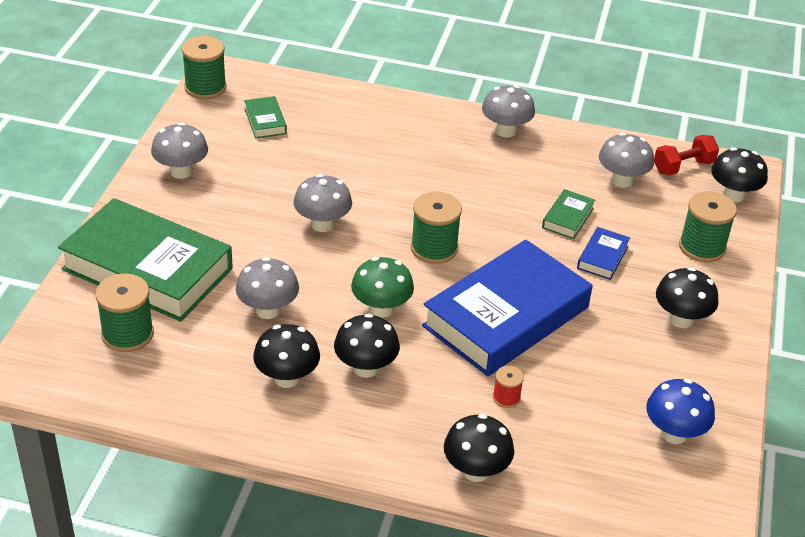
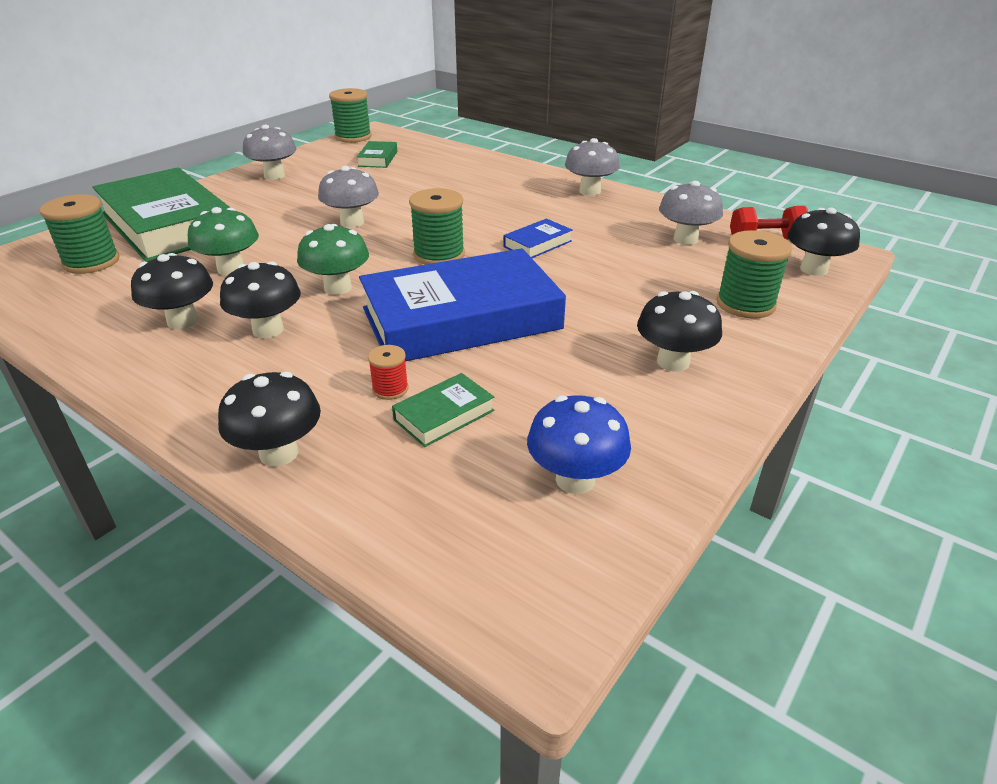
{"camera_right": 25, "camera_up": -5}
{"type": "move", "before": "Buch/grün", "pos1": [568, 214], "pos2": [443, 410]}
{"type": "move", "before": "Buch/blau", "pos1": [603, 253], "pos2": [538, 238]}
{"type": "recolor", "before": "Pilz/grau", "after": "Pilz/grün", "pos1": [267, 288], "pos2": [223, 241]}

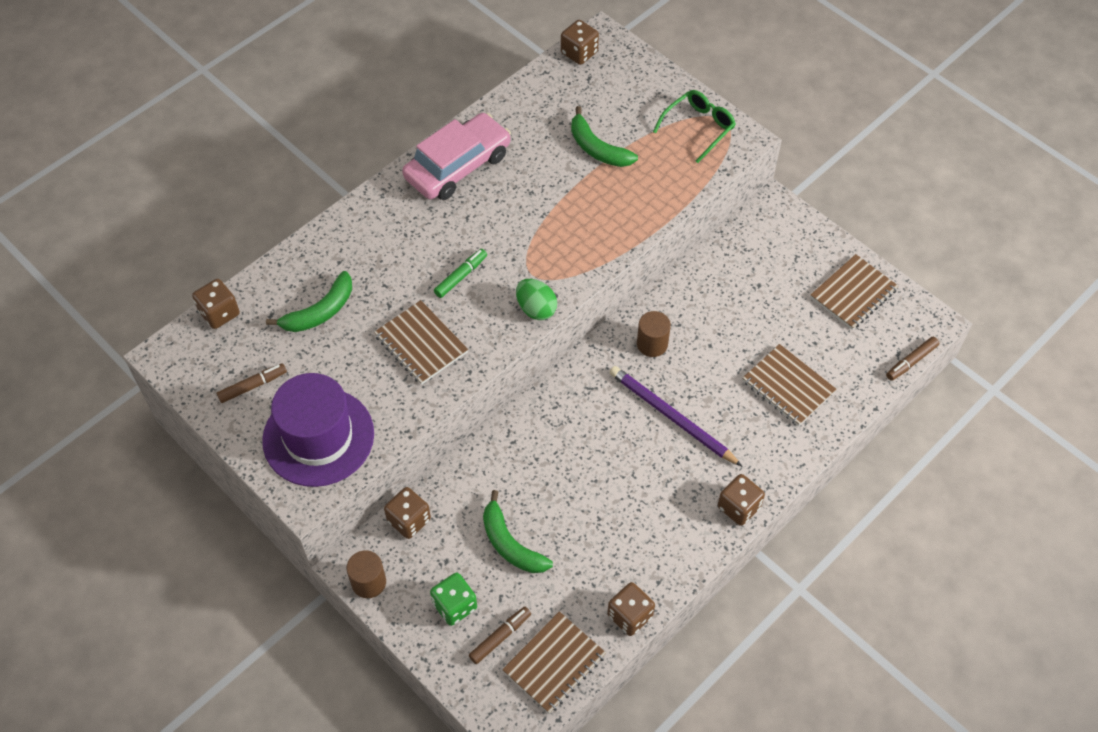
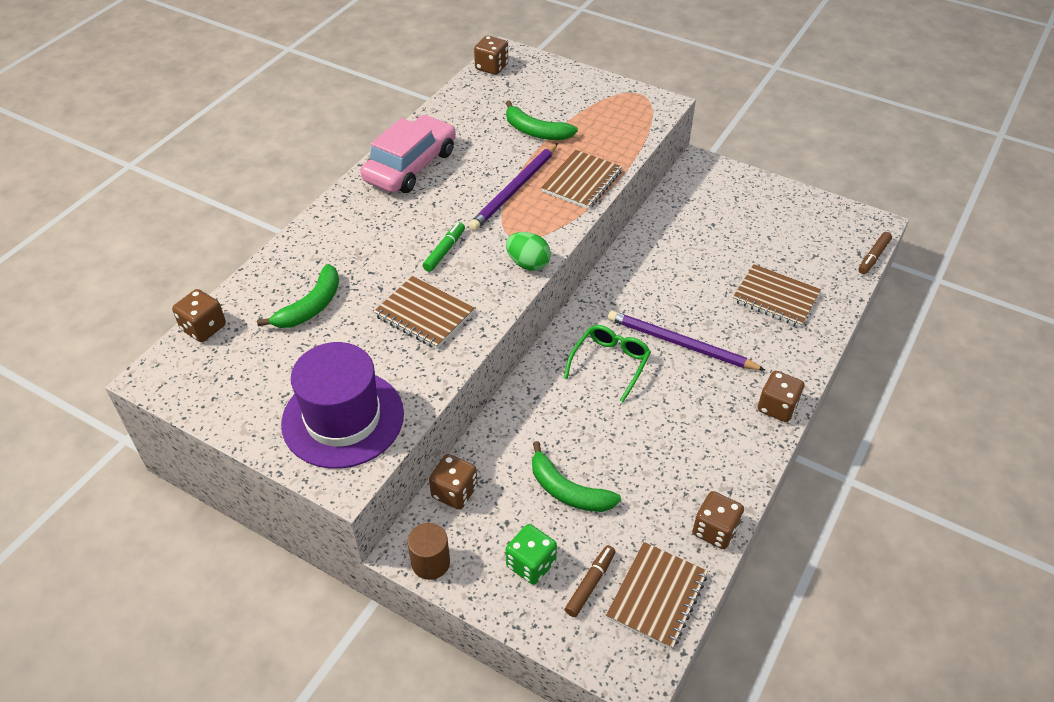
{"camera_right": -15, "camera_up": -10}
{"type": "move", "before": "Brille/grün", "pos1": [694, 126], "pos2": [607, 363]}
{"type": "move", "before": "Notizbuch/braun", "pos1": [854, 292], "pos2": [581, 179]}
{"type": "delete", "before": "Vollzylinder/braun", "pos1": [654, 334]}
{"type": "delete", "before": "Filzstift/braun", "pos1": [252, 383]}
{"type": "insert", "after": "Bleistift/lila", "pos2": [513, 187]}

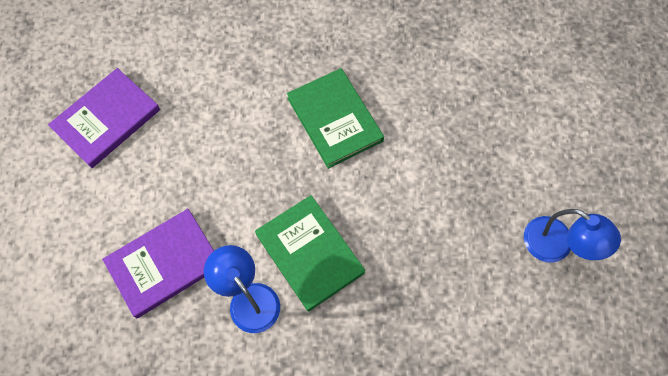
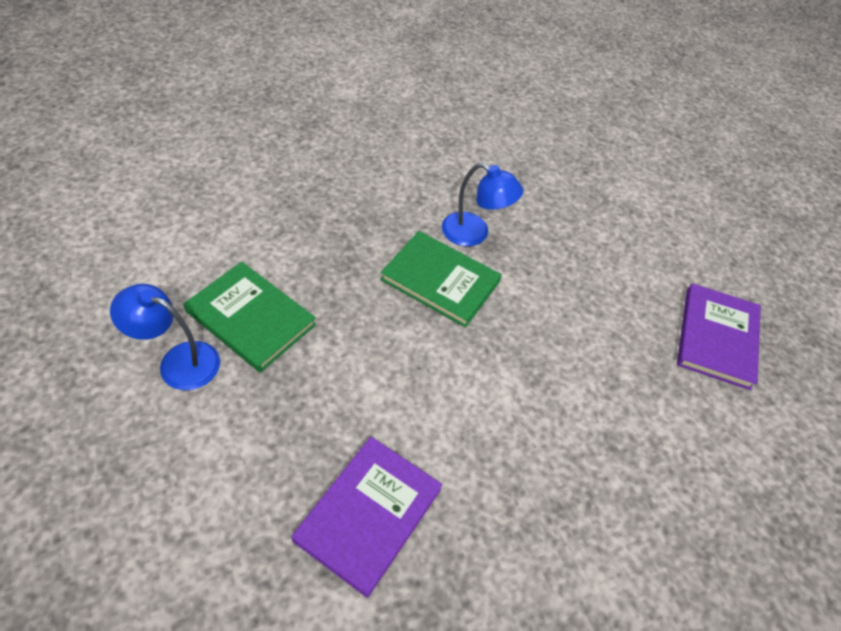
{"camera_right": 150, "camera_up": -15}
{"type": "move", "before": "Buch/grün", "pos1": [335, 118], "pos2": [250, 317]}
{"type": "move", "before": "Buch/lila", "pos1": [158, 263], "pos2": [366, 517]}

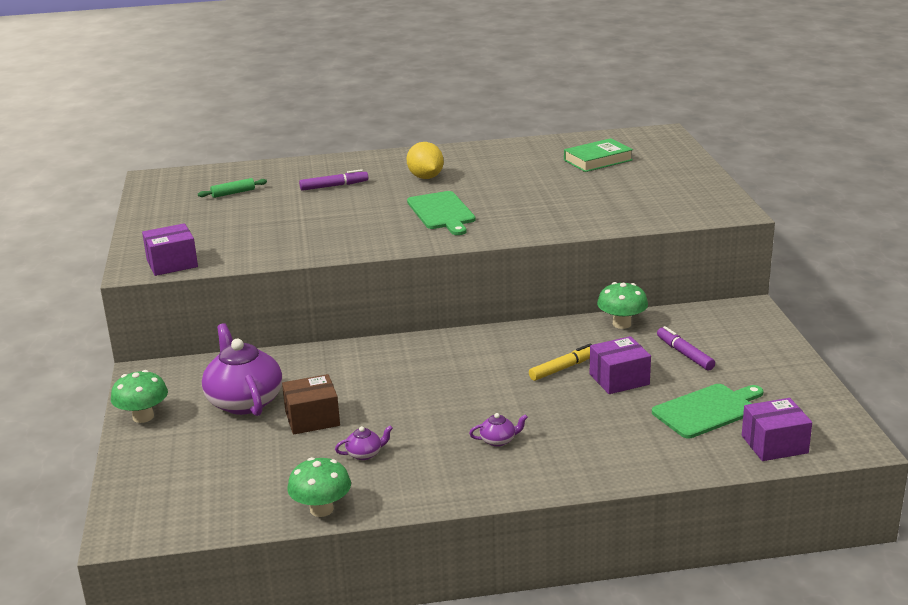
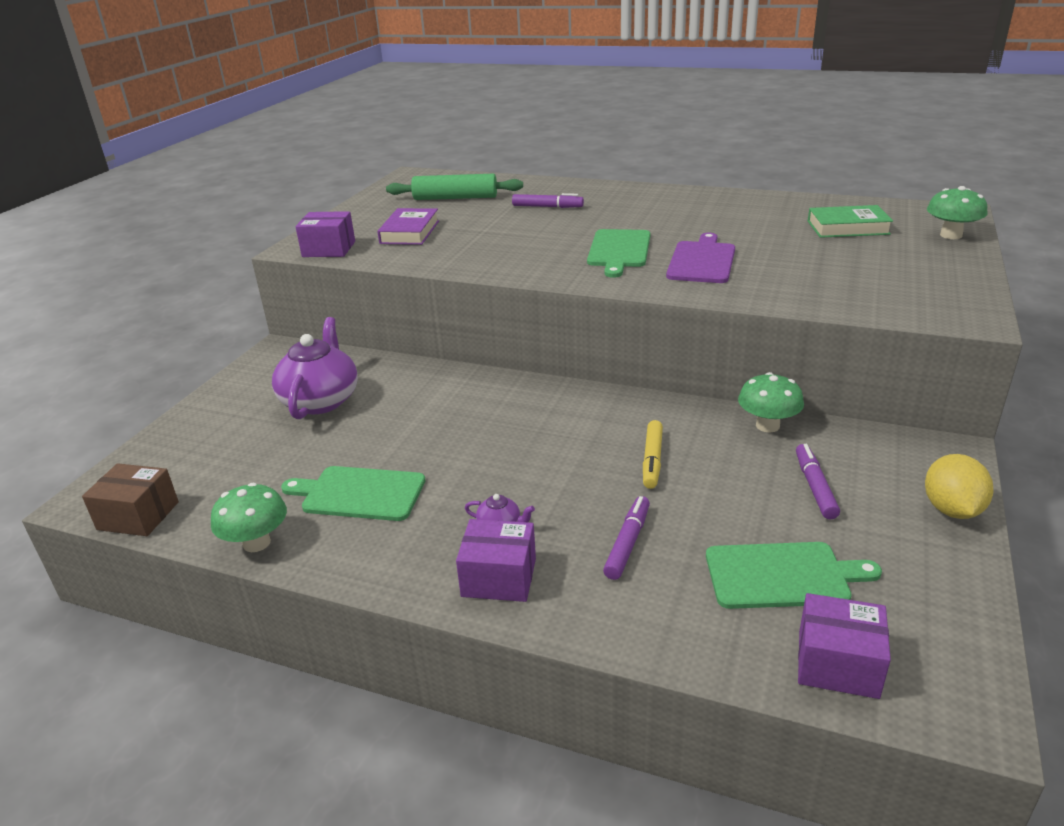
{"camera_right": 30, "camera_up": 5}
{"type": "move", "before": "Zitrone/gelb", "pos1": [425, 160], "pos2": [959, 486]}
{"type": "resize", "before": "Nudelholz/grün", "pos1": [232, 188], "pos2": [454, 187], "scale": 1.94}
{"type": "move", "before": "Schachtel/lila", "pos1": [620, 365], "pos2": [496, 560]}
{"type": "rotate", "before": "Filzstift/gelb", "pos1": [560, 362], "pos2": [653, 454], "turn": 105}
{"type": "move", "before": "Pilz/grün", "pos1": [139, 396], "pos2": [957, 212]}
{"type": "move", "before": "Schachtel/braun", "pos1": [311, 404], "pos2": [130, 499]}
{"type": "replace", "before": "Teekanne/lila", "after": "Schneidebrett/grün", "pos1": [364, 442], "pos2": [353, 493]}
{"type": "insert", "after": "Buch/lila", "pos2": [408, 226]}
{"type": "insert", "after": "Schneidebrett/lila", "pos2": [700, 258]}
{"type": "insert", "after": "Filzstift/lila", "pos2": [626, 538]}

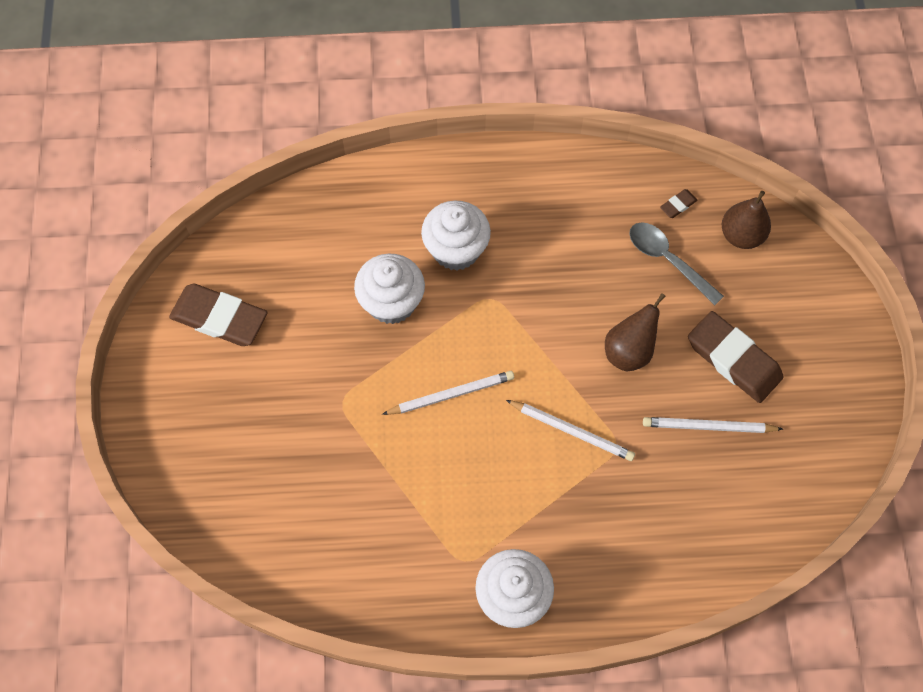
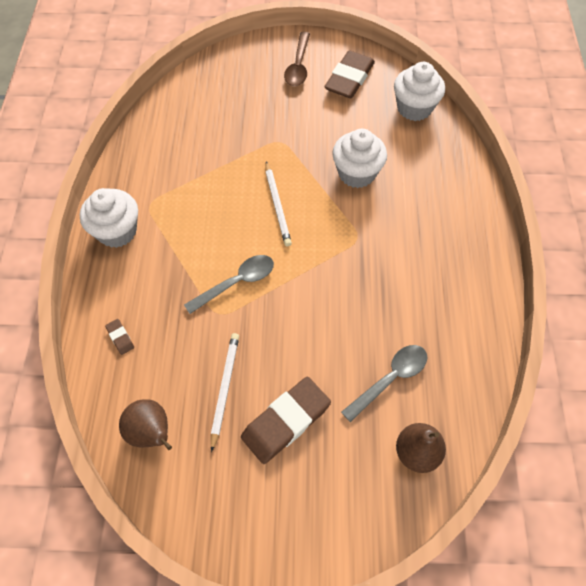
{"camera_right": 95, "camera_up": -5}
{"type": "move", "before": "Radiergummi/braun", "pos1": [679, 203], "pos2": [119, 337]}
{"type": "move", "before": "Muffin/weiß", "pos1": [456, 236], "pos2": [419, 91]}
{"type": "move", "before": "Birne/braun", "pos1": [635, 332], "pos2": [145, 424]}
{"type": "replace", "before": "Bleistift/weiß", "after": "Löffel/grau", "pos1": [570, 430], "pos2": [229, 284]}
{"type": "insert", "after": "Löffel/braun", "pos2": [297, 59]}

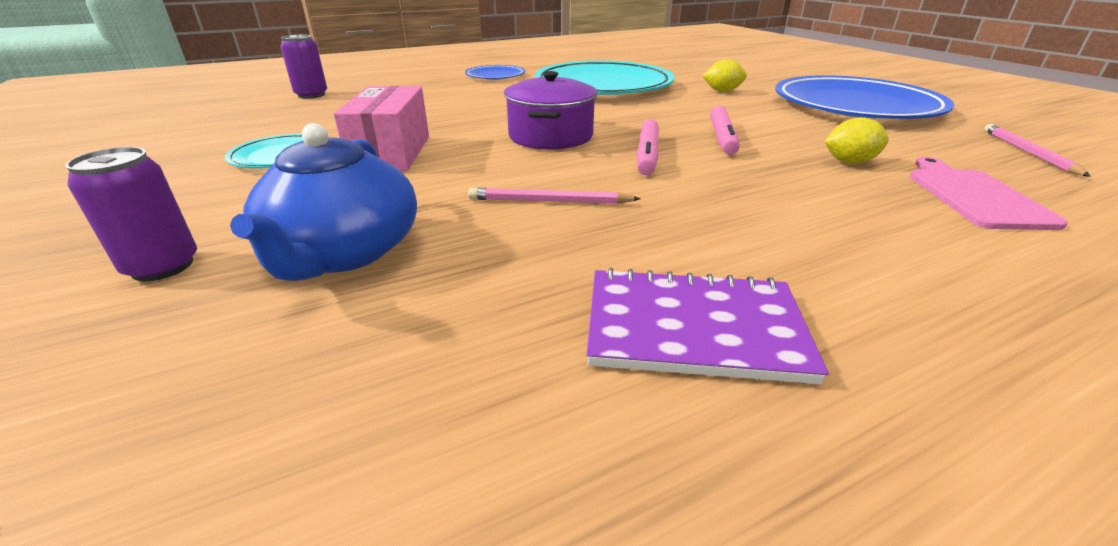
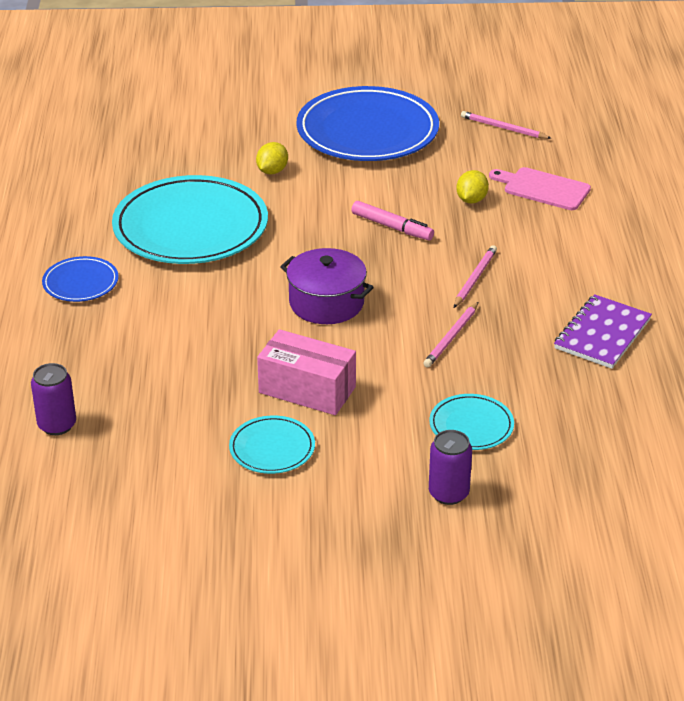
{"camera_right": -65, "camera_up": 5}
{"type": "delete", "before": "Filzstift/rosa", "pos1": [647, 147]}
{"type": "replace", "before": "Teekanne/blau", "after": "Teller/türkis", "pos1": [323, 202], "pos2": [471, 422]}
{"type": "insert", "after": "Bleistift/rosa", "pos2": [475, 276]}

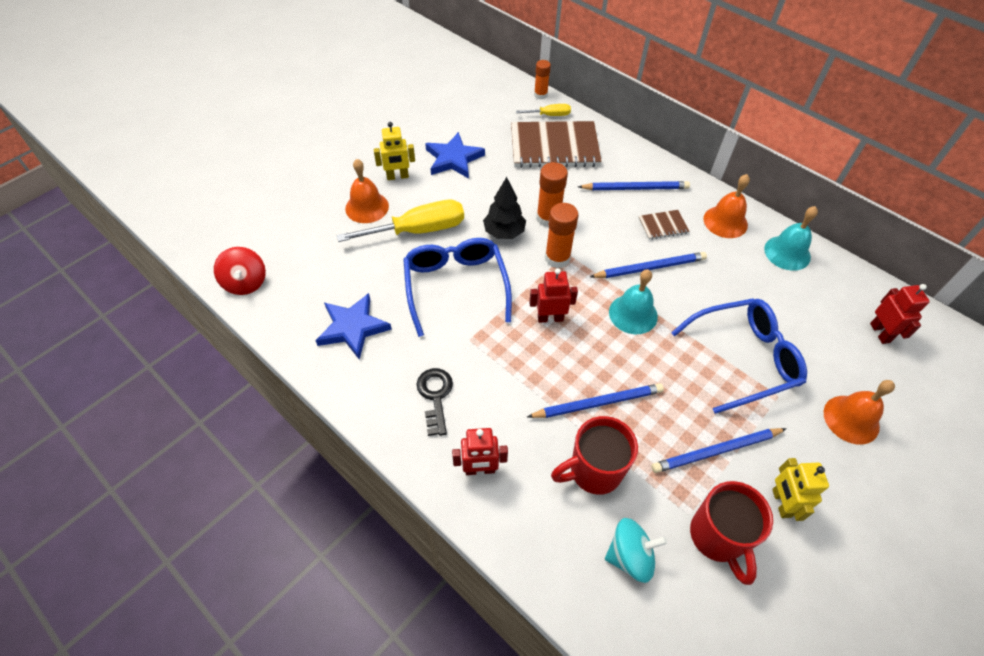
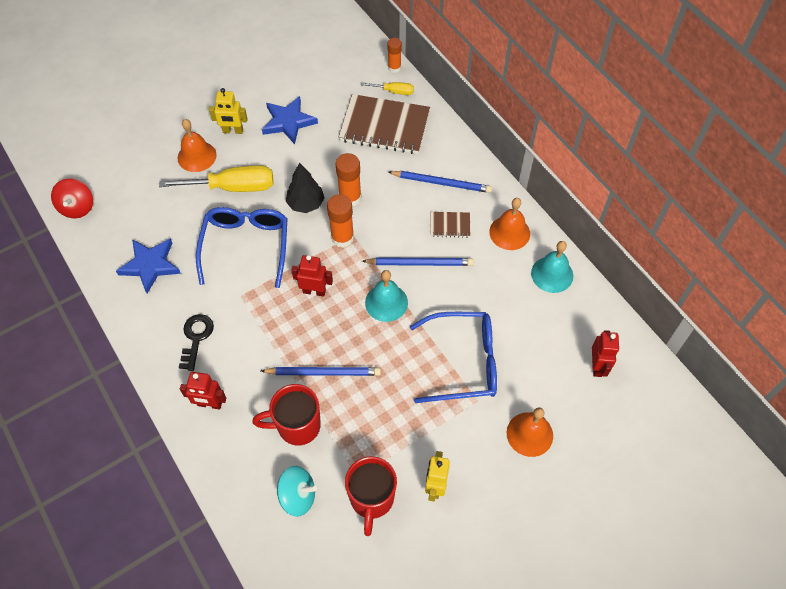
{"camera_right": 15, "camera_up": 5}
{"type": "delete", "before": "Bleistift/blau", "pos1": [719, 450]}

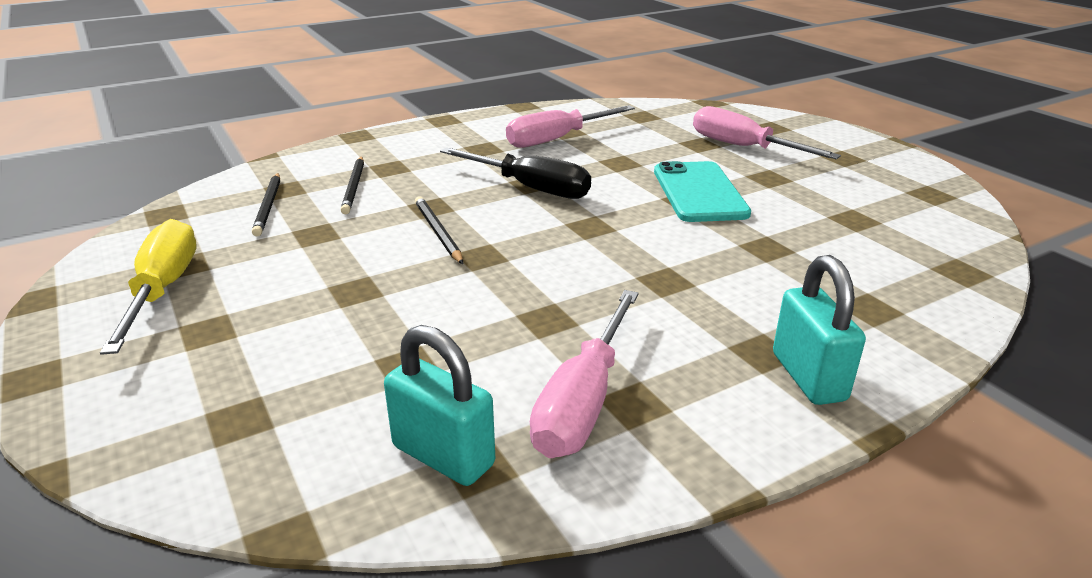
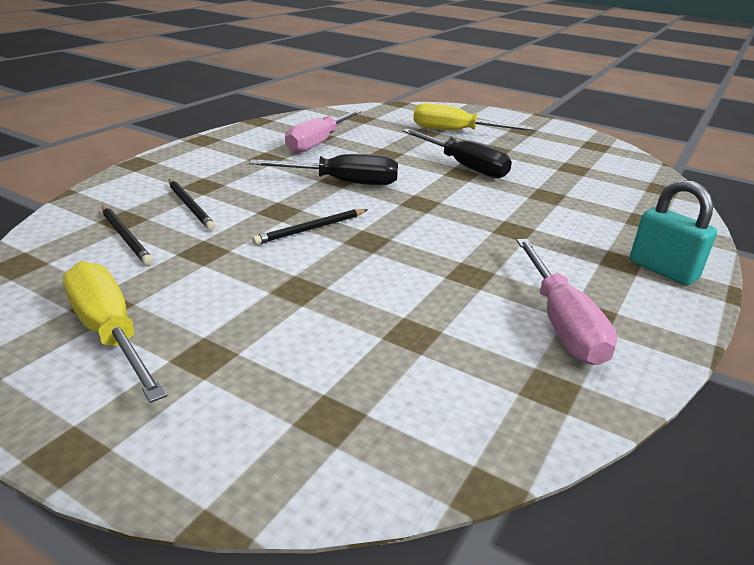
{"camera_right": -30, "camera_up": 0}
{"type": "recolor", "before": "Schraubenzieher/rosa", "after": "Schraubenzieher/gelb", "pos1": [767, 132], "pos2": [473, 116]}
{"type": "replace", "before": "Handy/türkis", "after": "Schraubenzieher/schwarz", "pos1": [702, 191], "pos2": [457, 153]}
{"type": "rotate", "before": "Bleistift/schwarz", "pos1": [439, 230], "pos2": [310, 227], "turn": -75}
{"type": "delete", "before": "Vorhängeschloss/türkis", "pos1": [439, 405]}

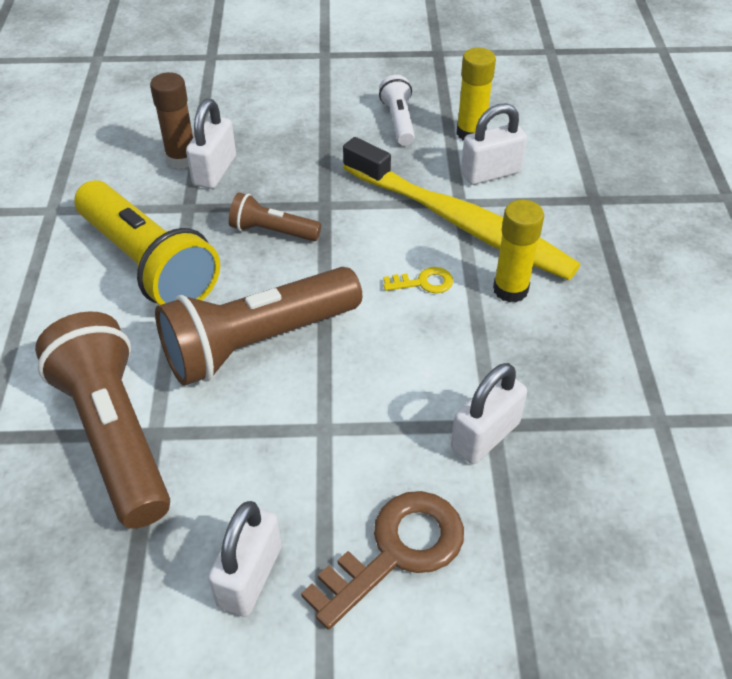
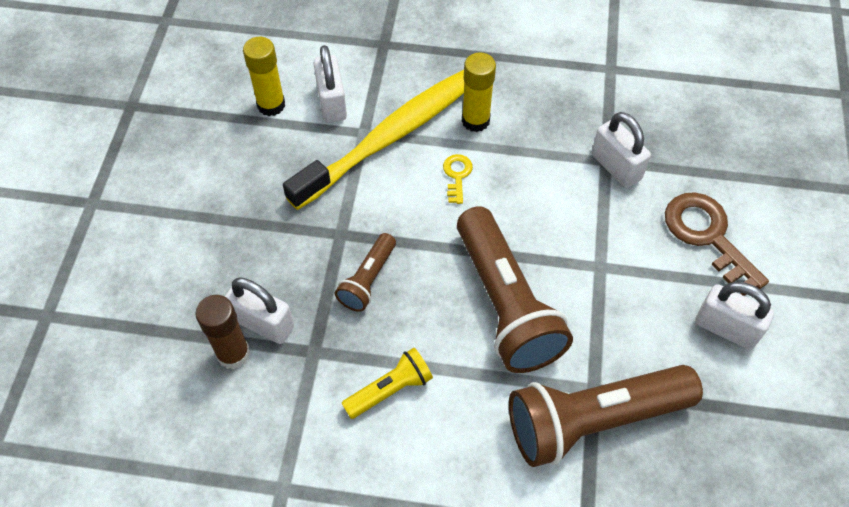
{"camera_right": -80, "camera_up": 10}
{"type": "delete", "before": "Taschenlampe/weiß", "pos1": [397, 110]}
{"type": "resize", "before": "Taschenlampe/gelb", "pos1": [147, 242], "pos2": [387, 383], "scale": 0.5}

